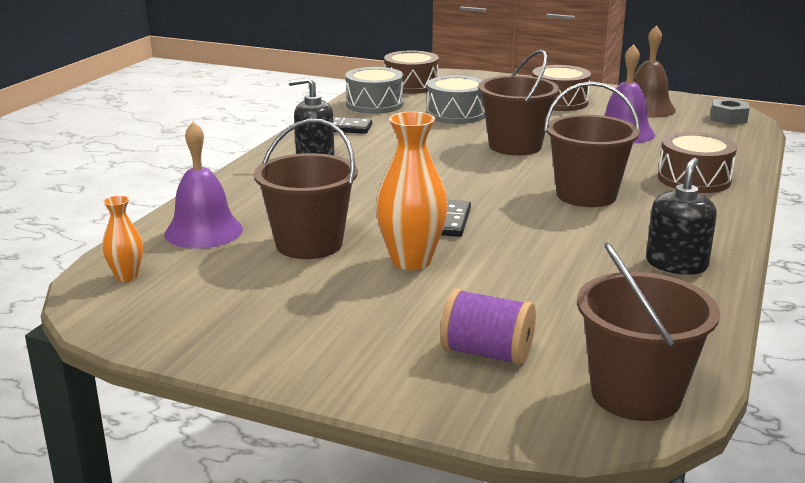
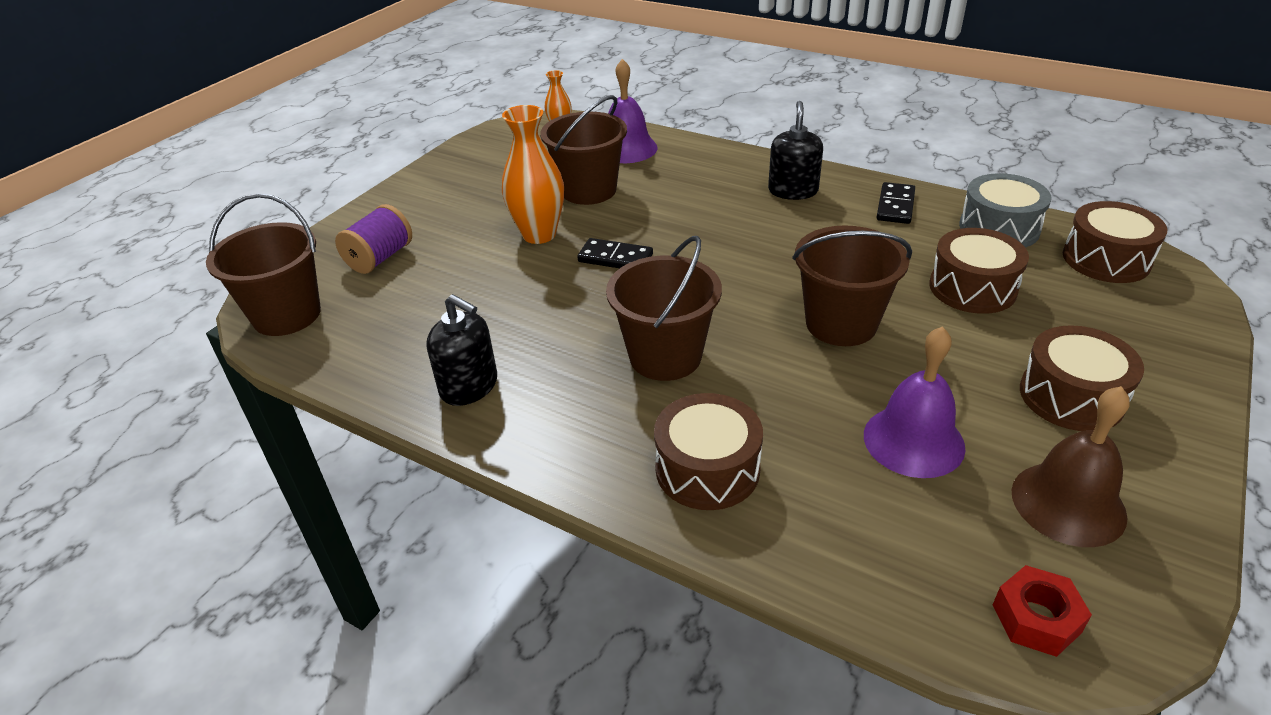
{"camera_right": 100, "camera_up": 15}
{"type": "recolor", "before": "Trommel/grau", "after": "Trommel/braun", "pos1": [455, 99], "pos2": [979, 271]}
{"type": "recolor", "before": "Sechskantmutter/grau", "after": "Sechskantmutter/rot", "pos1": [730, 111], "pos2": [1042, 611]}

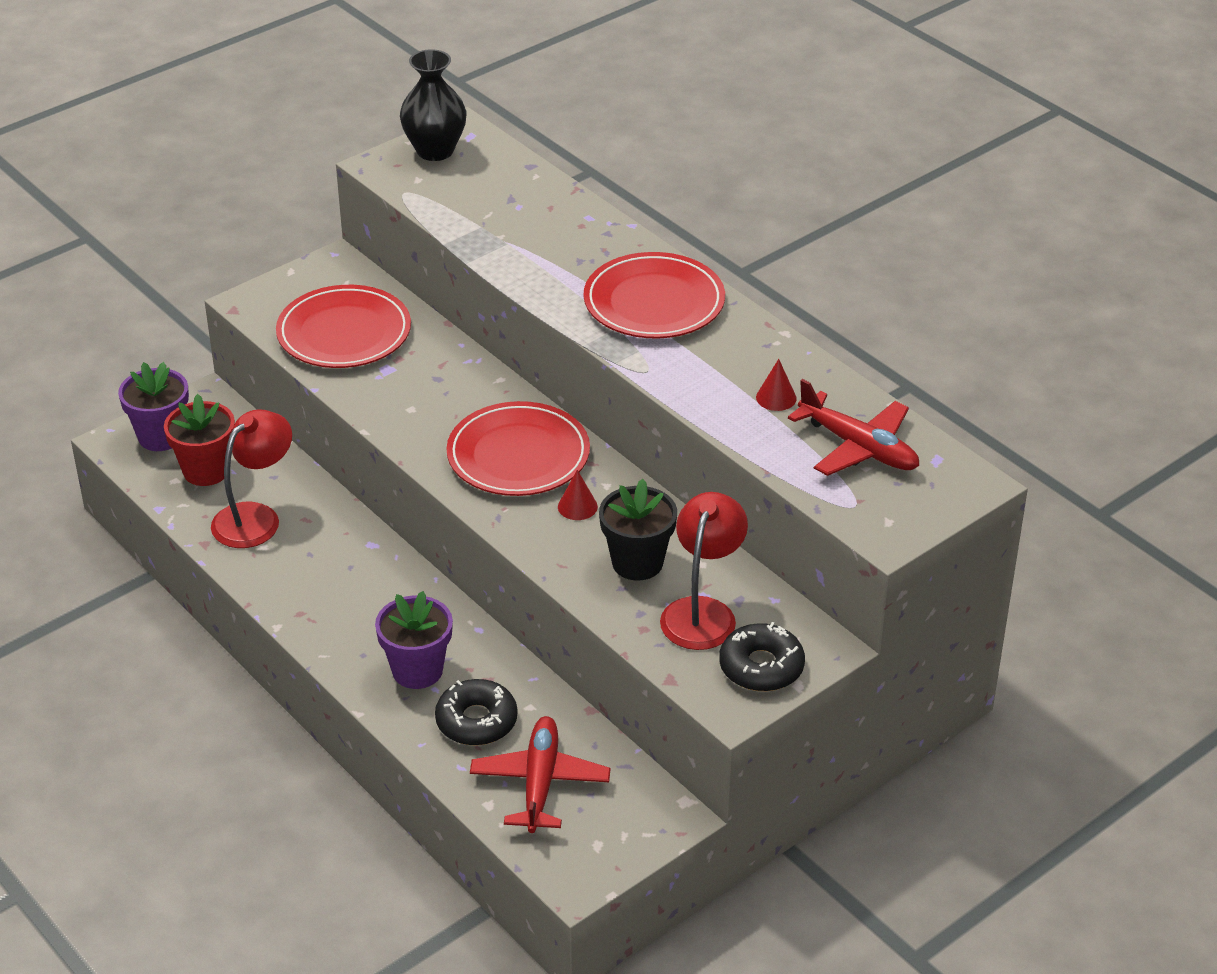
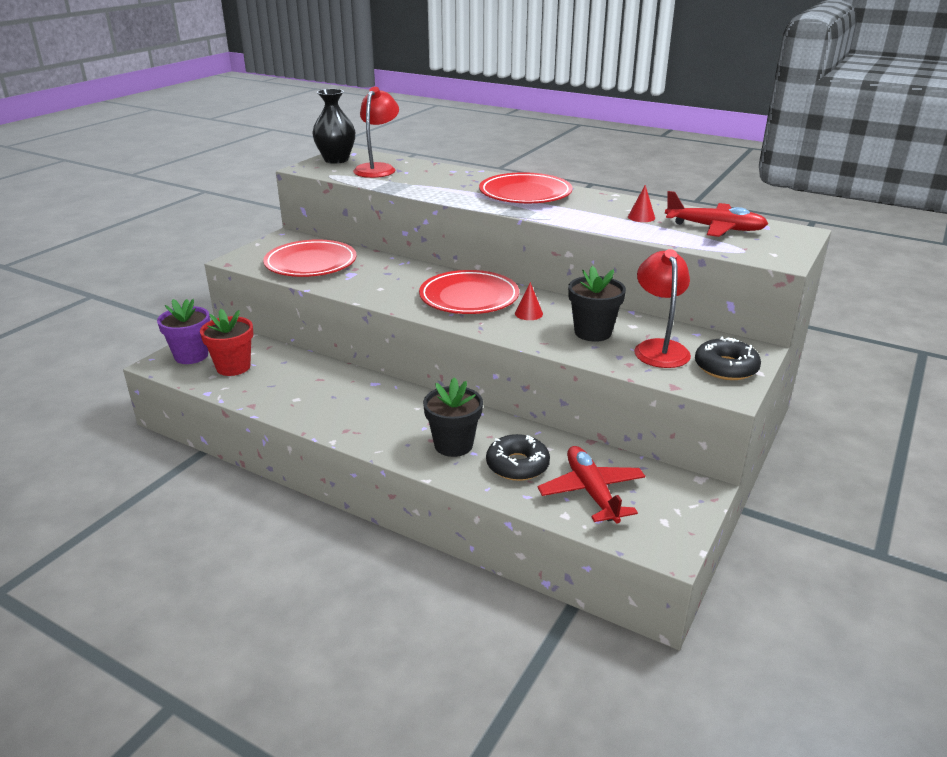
{"camera_right": -20, "camera_up": -10}
{"type": "move", "before": "Lampe/rot", "pos1": [251, 478], "pos2": [376, 132]}
{"type": "recolor", "before": "Blumentopf/lila", "after": "Blumentopf/schwarz", "pos1": [414, 640], "pos2": [453, 417]}

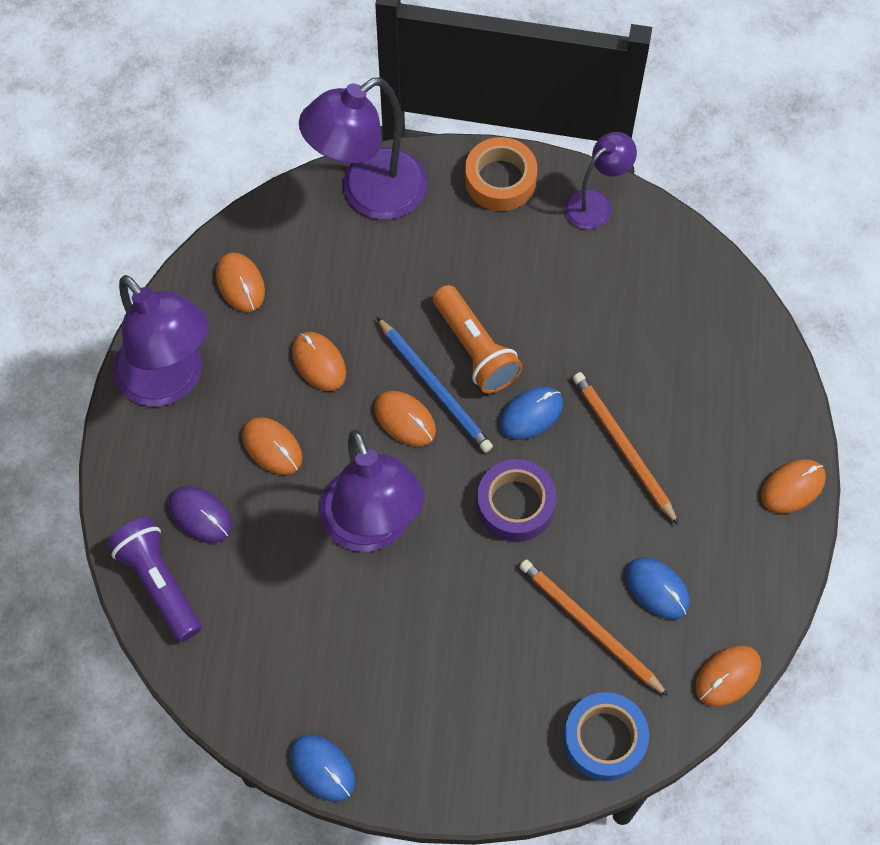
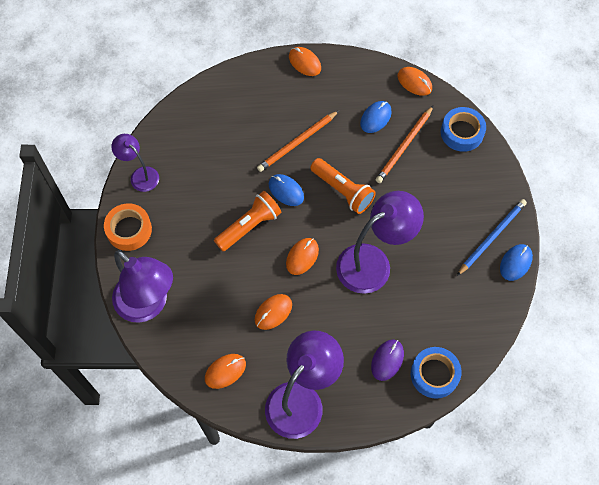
{"camera_right": -100, "camera_up": 0}
{"type": "move", "before": "Bleistift/blau", "pos1": [435, 385], "pos2": [492, 237]}
{"type": "delete", "before": "Computermaus/orange", "pos1": [272, 446]}
{"type": "replace", "before": "Klebeband/lila", "after": "Taschenlampe/orange", "pos1": [517, 500], "pos2": [343, 186]}
{"type": "replace", "before": "Taschenlampe/lila", "after": "Klebeband/blau", "pos1": [154, 579], "pos2": [436, 373]}

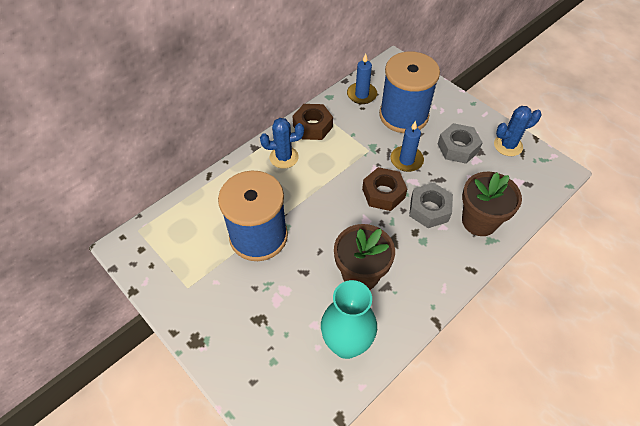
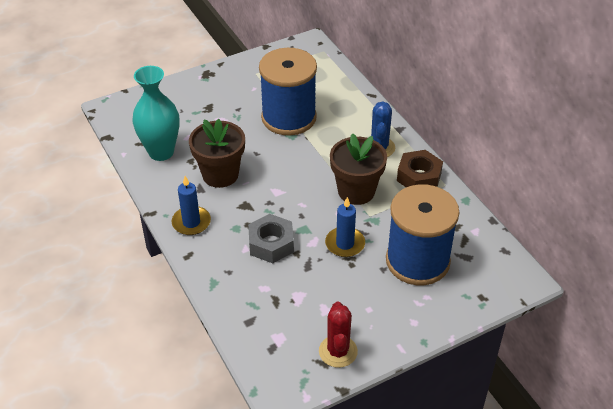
{"camera_right": 105, "camera_up": -10}
{"type": "move", "before": "Kerze/blau", "pos1": [362, 79], "pos2": [191, 205]}
{"type": "recolor", "before": "Kaktus/blau", "after": "Kaktus/rot", "pos1": [518, 131], "pos2": [338, 335]}
{"type": "delete", "before": "Sechskantmutter/grau", "pos1": [460, 143]}
{"type": "delete", "before": "Sechskantmutter/braun", "pos1": [384, 189]}
{"type": "move", "before": "Blumentopf/braun", "pos1": [492, 204], "pos2": [358, 169]}

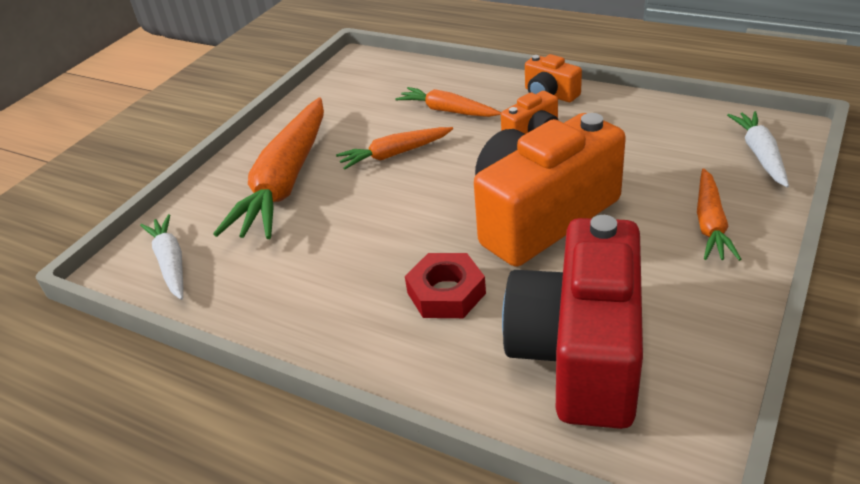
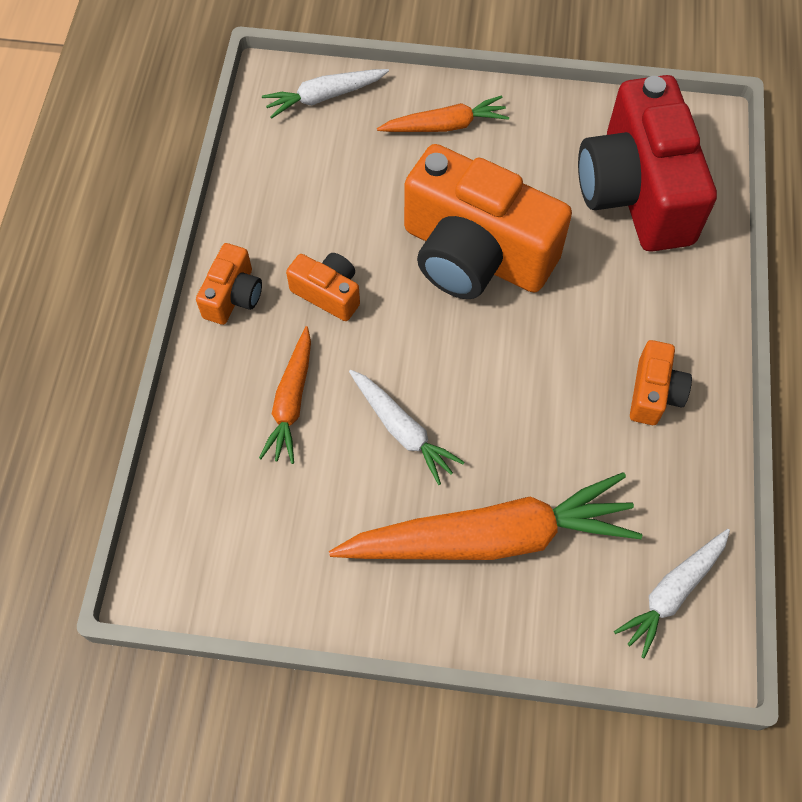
{"camera_right": -115, "camera_up": 25}
{"type": "recolor", "before": "Karotte/orange", "after": "Karotte/weiß", "pos1": [394, 148], "pos2": [407, 427]}
{"type": "rotate", "before": "Kamera/rot", "pos1": [572, 322], "pos2": [647, 163], "turn": 90}
{"type": "delete", "before": "Sechskantmutter/rot", "pos1": [445, 285]}
{"type": "insert", "after": "Kamera/orange", "pos2": [661, 382]}

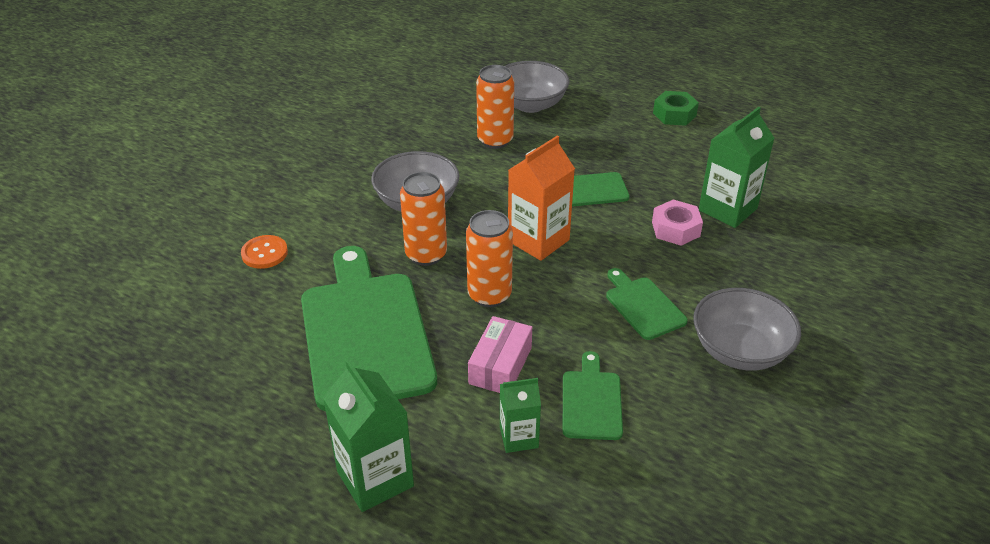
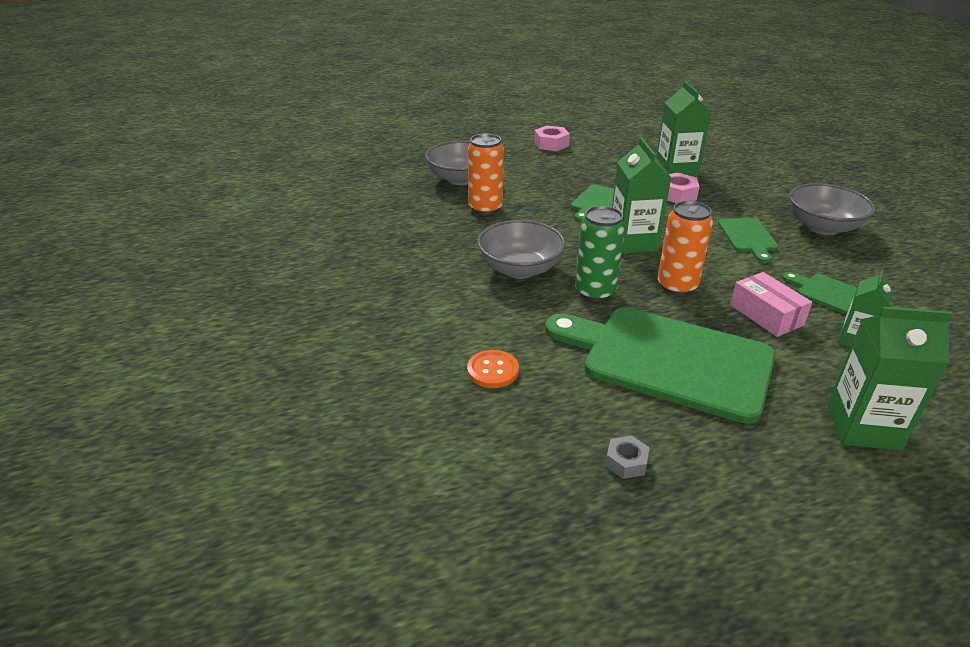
{"camera_right": -50, "camera_up": -5}
{"type": "recolor", "before": "Sechskantmutter/grün", "after": "Sechskantmutter/rosa", "pos1": [676, 108], "pos2": [552, 138]}
{"type": "recolor", "before": "Getränkekarton/orange", "after": "Getränkekarton/grün", "pos1": [541, 198], "pos2": [642, 195]}
{"type": "recolor", "before": "Dose/orange", "after": "Dose/grün", "pos1": [423, 219], "pos2": [600, 254]}
{"type": "rotate", "before": "Schneidebrett/grün", "pos1": [647, 304], "pos2": [748, 240], "turn": -105}
{"type": "insert", "after": "Sechskantmutter/grau", "pos2": [627, 457]}

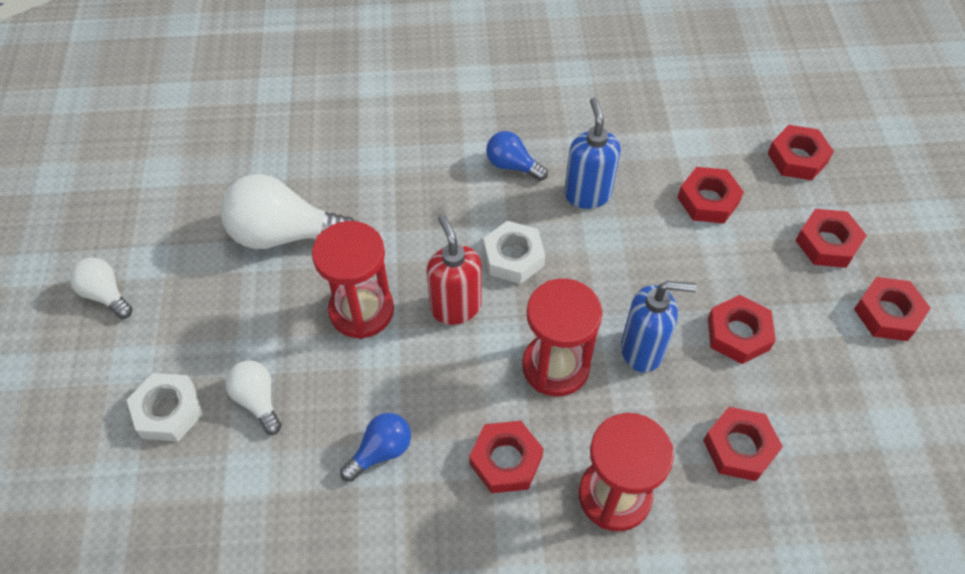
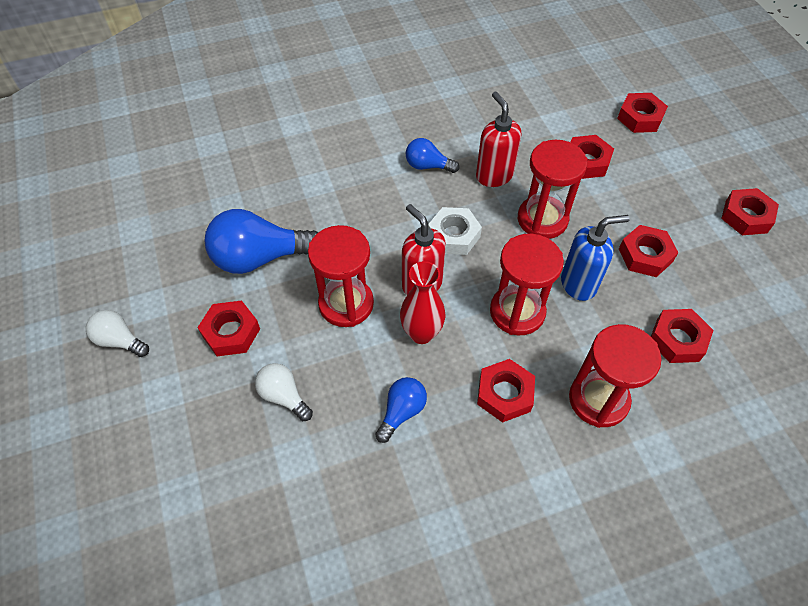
{"camera_right": -15, "camera_up": 0}
{"type": "recolor", "before": "Seifenspender/blau", "after": "Seifenspender/rot", "pos1": [592, 153], "pos2": [498, 139]}
{"type": "recolor", "before": "Glühbirne/weiß", "after": "Glühbirne/blau", "pos1": [287, 211], "pos2": [261, 241]}
{"type": "move", "before": "Sechskantmutter/rot", "pos1": [831, 238], "pos2": [228, 328]}
{"type": "delete", "before": "Sechskantmutter/weiß", "pos1": [165, 407]}
{"type": "insert", "after": "Sanduhr/rot", "pos2": [552, 189]}
{"type": "insert", "after": "Vase/rot", "pos2": [422, 302]}

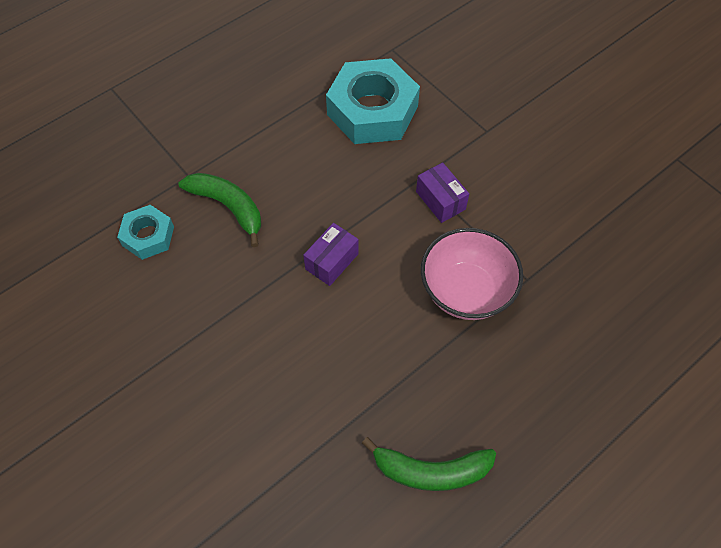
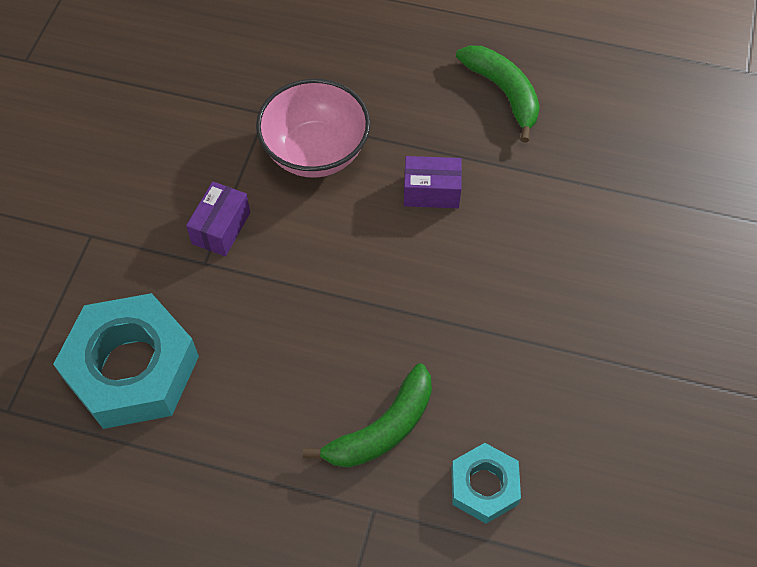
{"camera_right": -125, "camera_up": 0}
{"type": "rotate", "before": "Banane/grün", "pos1": [220, 210], "pos2": [367, 416], "turn": -135}
{"type": "move", "before": "Schachtel/lila", "pos1": [331, 254], "pos2": [433, 182]}

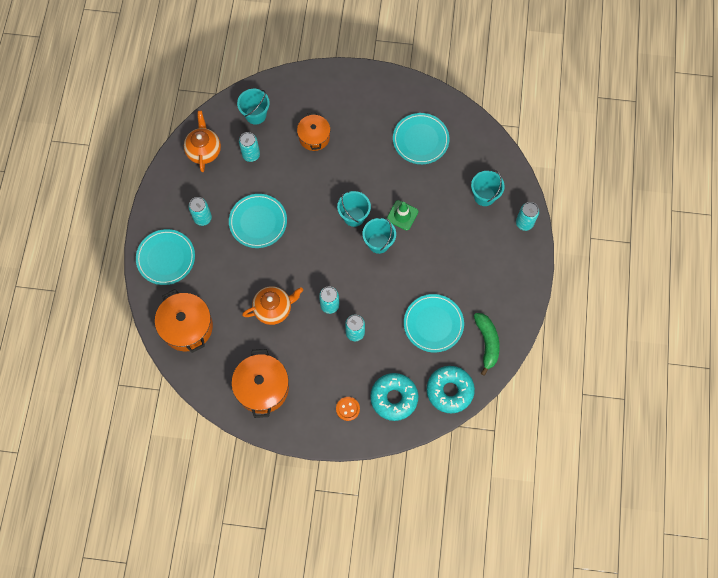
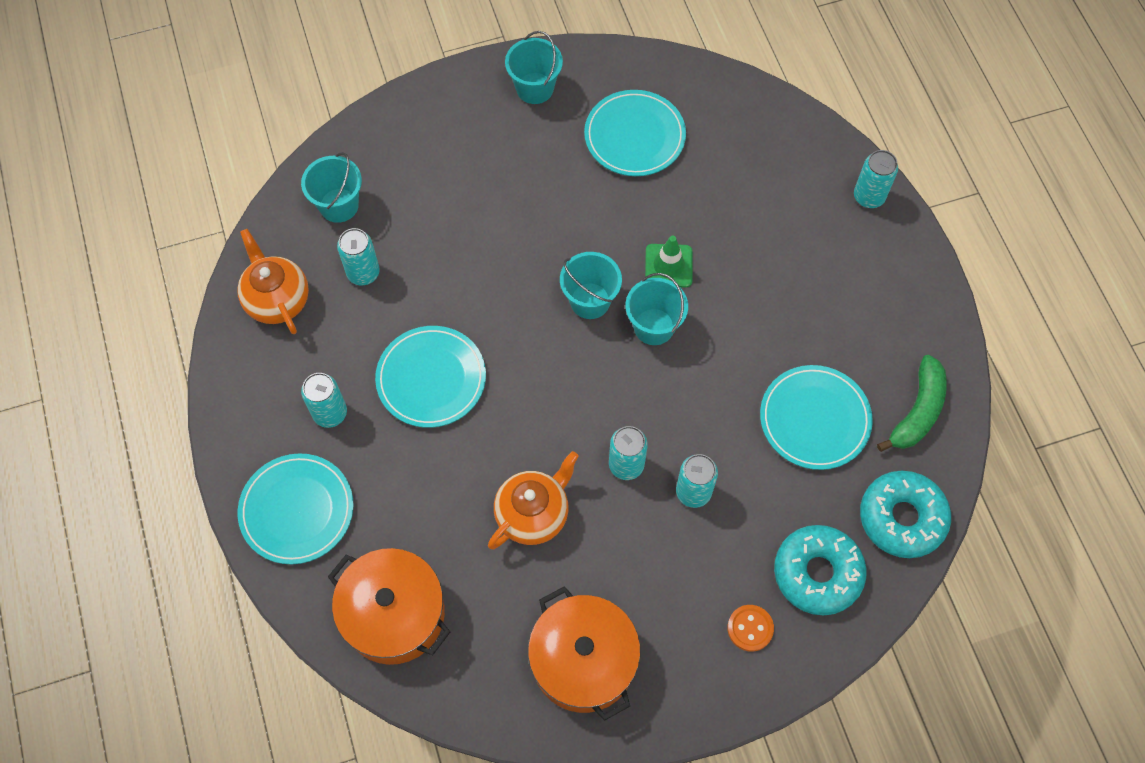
{"camera_right": -25, "camera_up": -5}
{"type": "delete", "before": "Kochtopf/orange", "pos1": [313, 131]}
{"type": "move", "before": "Eimer/türkis", "pos1": [488, 188], "pos2": [534, 67]}
{"type": "rotate", "before": "Banane/grün", "pos1": [487, 344], "pos2": [912, 403], "turn": 60}

